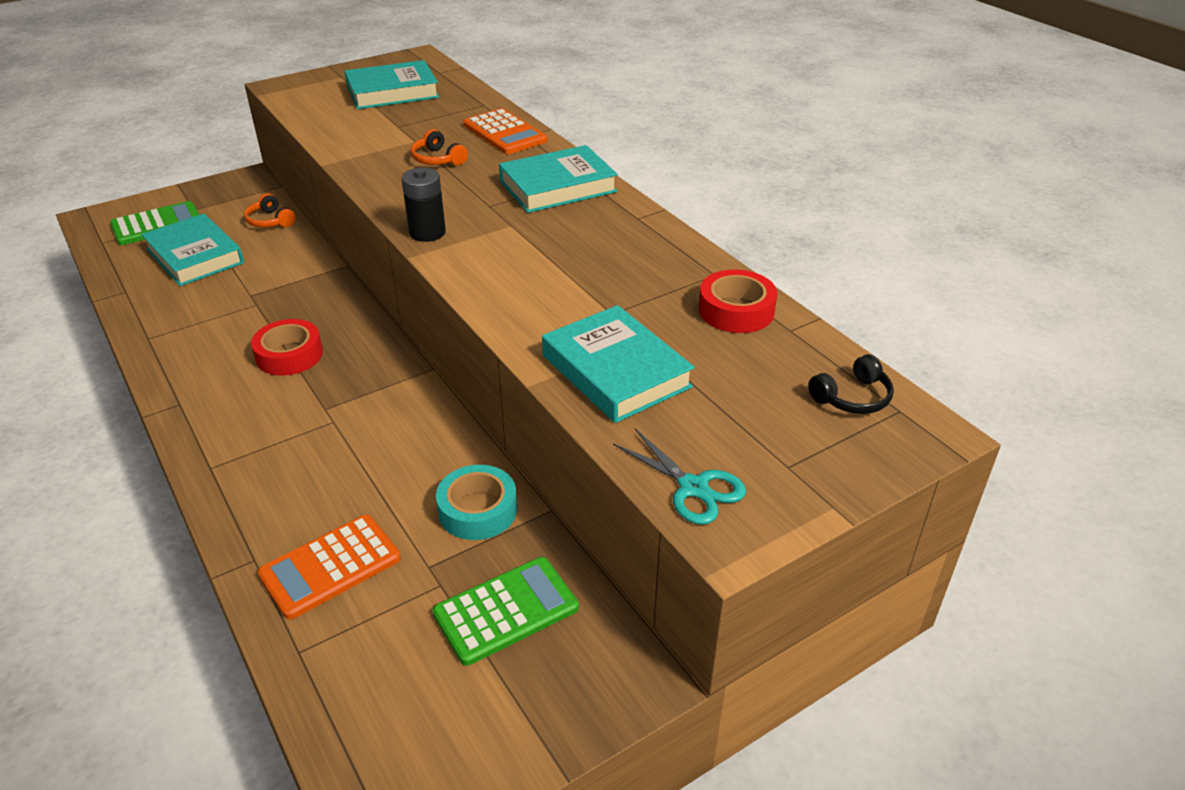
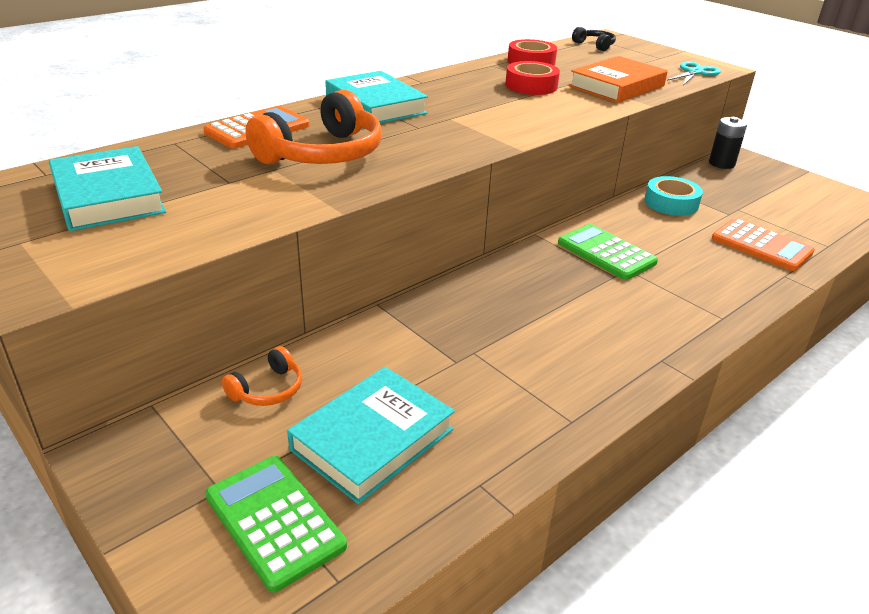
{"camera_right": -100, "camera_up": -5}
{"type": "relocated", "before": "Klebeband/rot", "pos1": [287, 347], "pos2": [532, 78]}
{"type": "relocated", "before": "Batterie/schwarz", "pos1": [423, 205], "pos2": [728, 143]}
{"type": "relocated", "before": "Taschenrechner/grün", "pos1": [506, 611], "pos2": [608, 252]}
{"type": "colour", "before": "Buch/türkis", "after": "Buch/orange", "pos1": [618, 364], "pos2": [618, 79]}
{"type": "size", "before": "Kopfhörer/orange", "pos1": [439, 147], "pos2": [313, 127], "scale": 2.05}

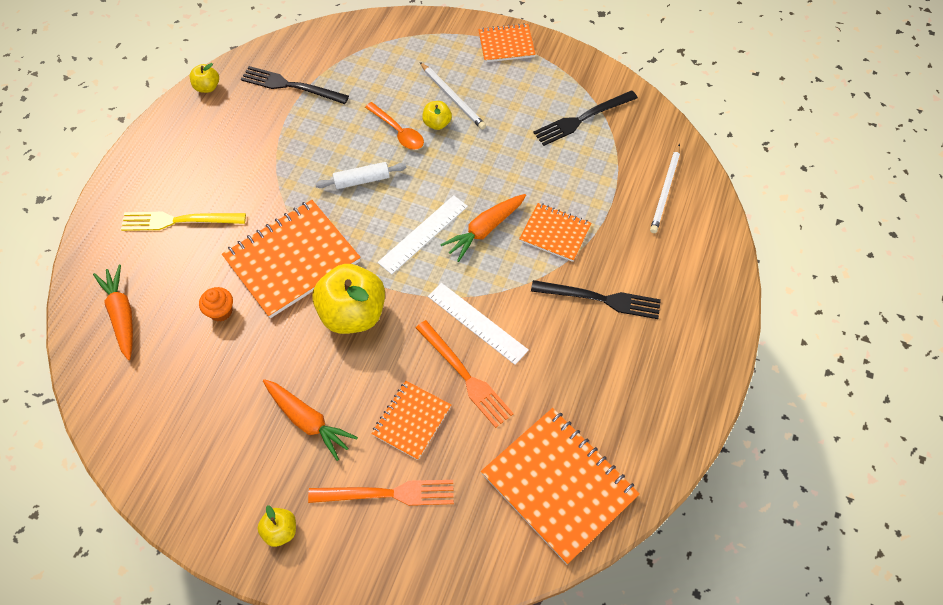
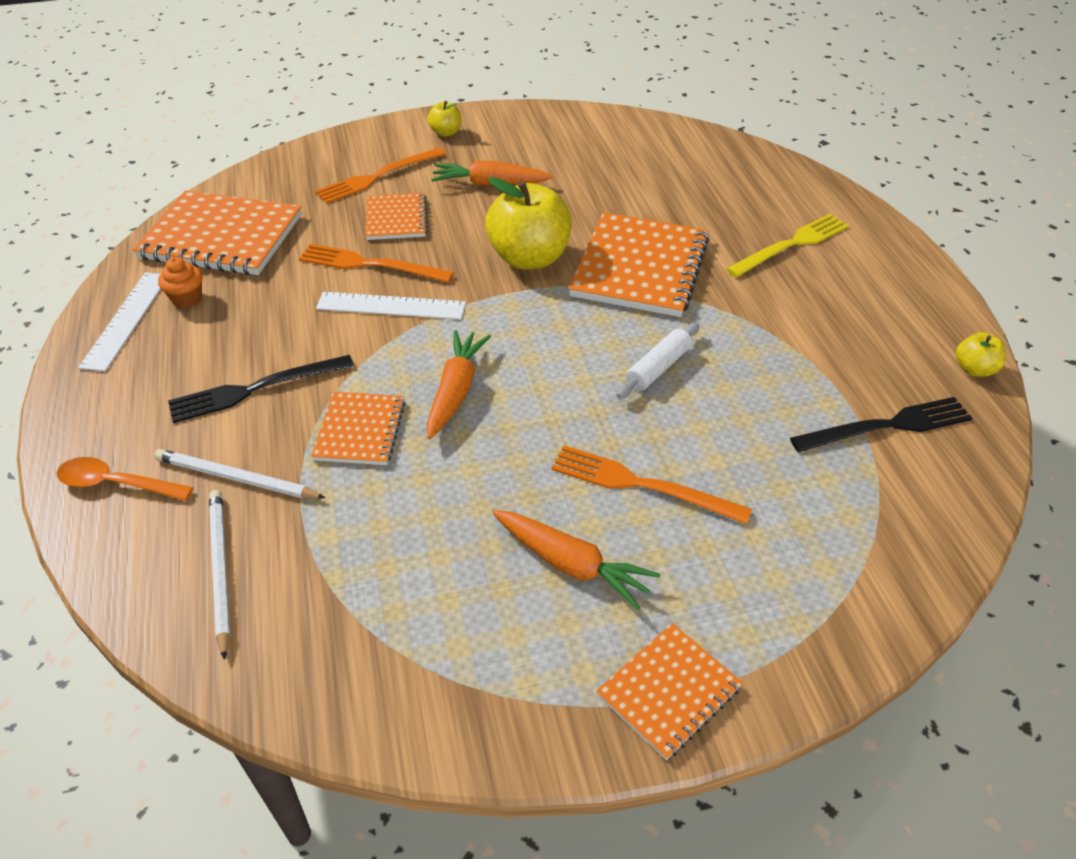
{"camera_right": 145, "camera_up": -15}
{"type": "missing", "before": "Gabel/schwarz", "pos1": [585, 118]}
{"type": "relocated", "before": "Karotte/orange", "pos1": [113, 312], "pos2": [576, 560]}
{"type": "relocated", "before": "Muffin/orange", "pos1": [216, 304], "pos2": [180, 282]}
{"type": "relocated", "before": "Löffel/orange", "pos1": [394, 126], "pos2": [124, 479]}
{"type": "relocated", "before": "Lineal/weiß", "pos1": [422, 234], "pos2": [119, 322]}
{"type": "relocated", "before": "Bleistift/weiß", "pos1": [453, 96], "pos2": [240, 474]}
{"type": "exchanged", "before": "Apfel/gelb", "after": "Gabel/orange", "pos1": [437, 115], "pos2": [651, 485]}
{"type": "spun", "before": "Notizbuch/orange", "pos1": [555, 232], "pos2": [358, 428], "turn": -75}

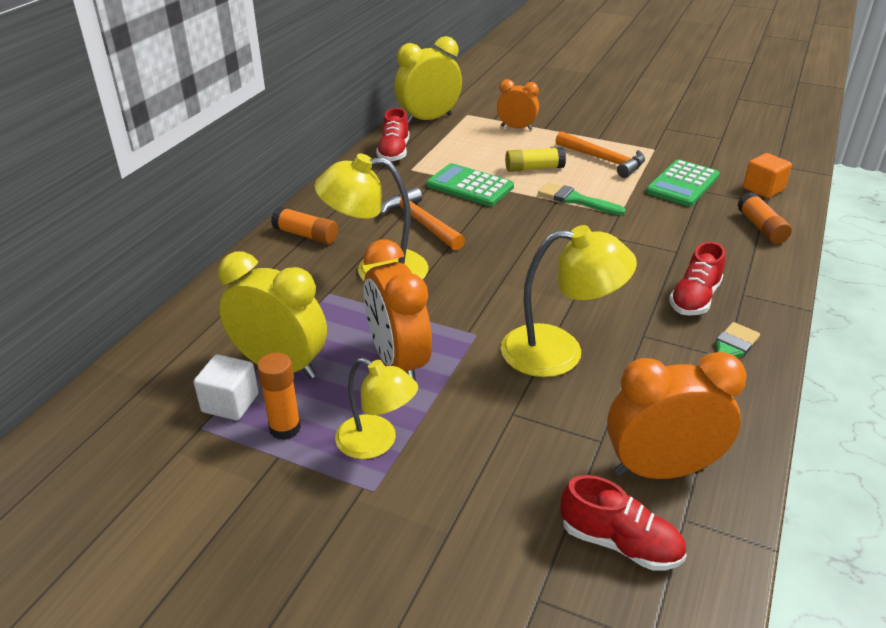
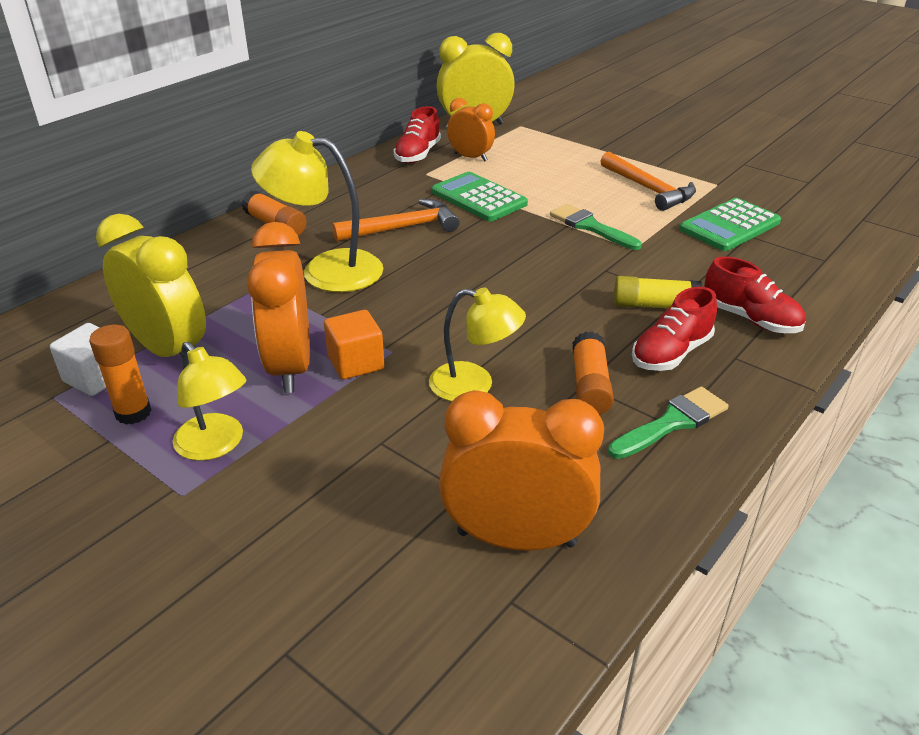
{"camera_right": 15, "camera_up": 0}
{"type": "relocated", "before": "Wecker/orange", "pos1": [518, 104], "pos2": [471, 130]}
{"type": "relocated", "before": "Klebestift/gelb", "pos1": [535, 159], "pos2": [658, 292]}
{"type": "relocated", "before": "Schuh/rot", "pos1": [623, 523], "pos2": [755, 294]}
{"type": "relocated", "before": "Klebestift/orange", "pos1": [764, 218], "pos2": [593, 373]}
{"type": "relocated", "before": "Kubus/orange", "pos1": [767, 175], "pos2": [354, 345]}
{"type": "spun", "before": "Hammer/orange", "pos1": [422, 218], "pos2": [395, 220], "turn": 90}
{"type": "size", "before": "Lampe/gelb", "pos1": [569, 301], "pos2": [477, 344], "scale": 0.67}

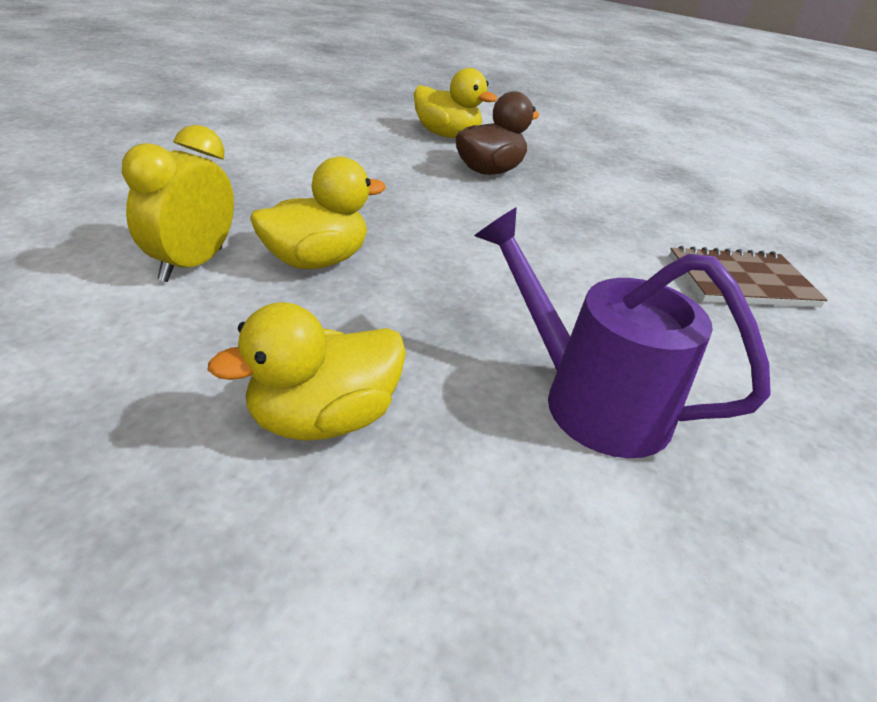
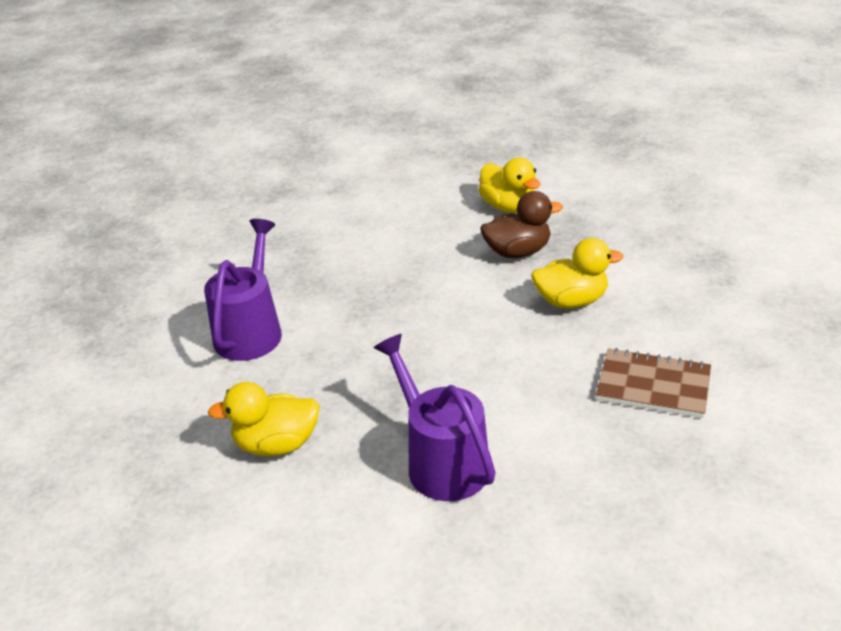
{"camera_right": 30, "camera_up": 0}
{"type": "relocated", "before": "Ente/gelb", "pos1": [318, 212], "pos2": [577, 273]}
{"type": "exchanged", "before": "Wecker/gelb", "after": "Gießkanne/lila", "pos1": [178, 203], "pos2": [243, 290]}

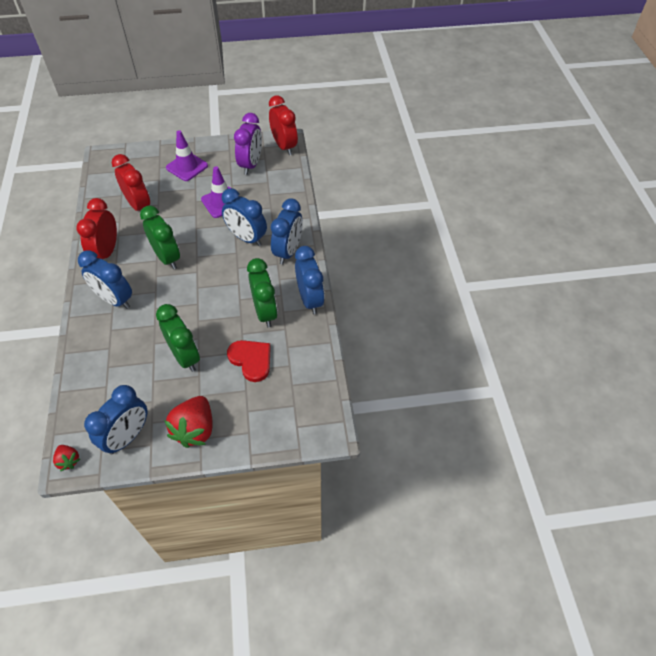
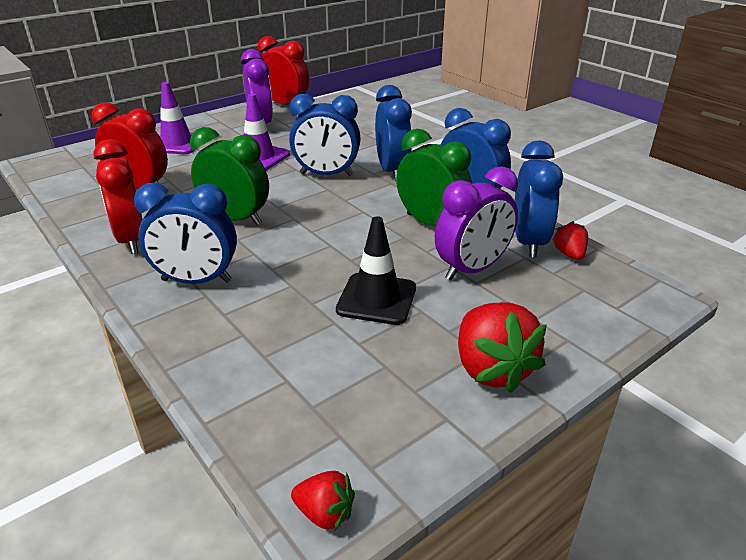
{"camera_right": -30, "camera_up": -20}
{"type": "appeared", "after": "Erdbeere/rot", "pos2": [570, 240]}
{"type": "relocated", "before": "Wecker/blau", "pos1": [115, 419], "pos2": [539, 198]}
{"type": "exchanged", "before": "Wecker/grün", "after": "Leitkegel/schwarz", "pos1": [178, 338], "pos2": [376, 270]}
{"type": "exchanged", "before": "Herz/rot", "after": "Wecker/lila", "pos1": [249, 361], "pos2": [476, 223]}

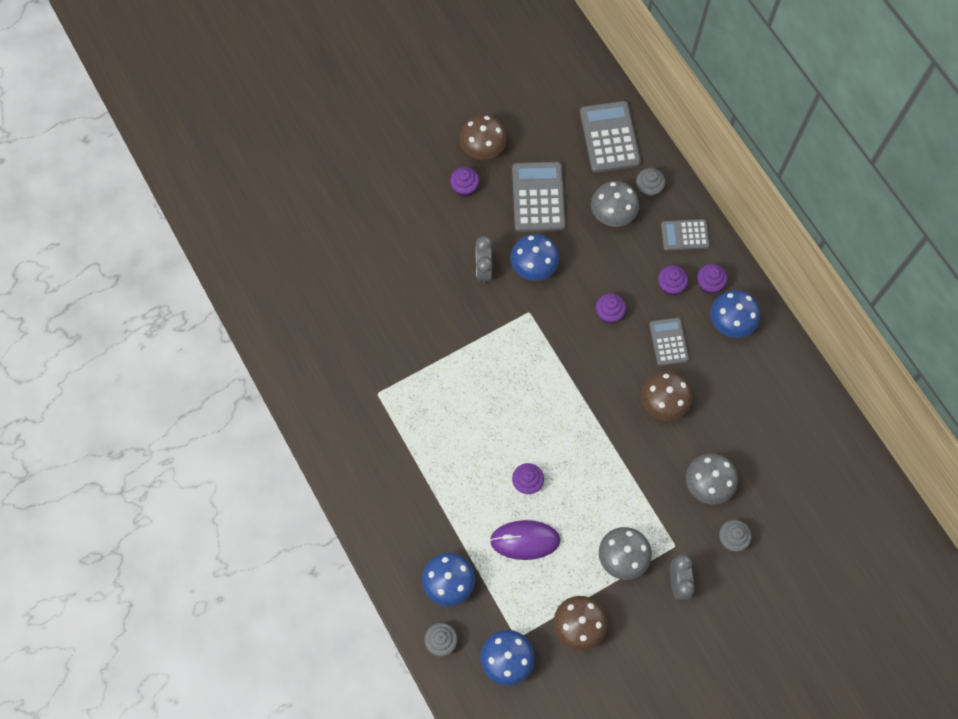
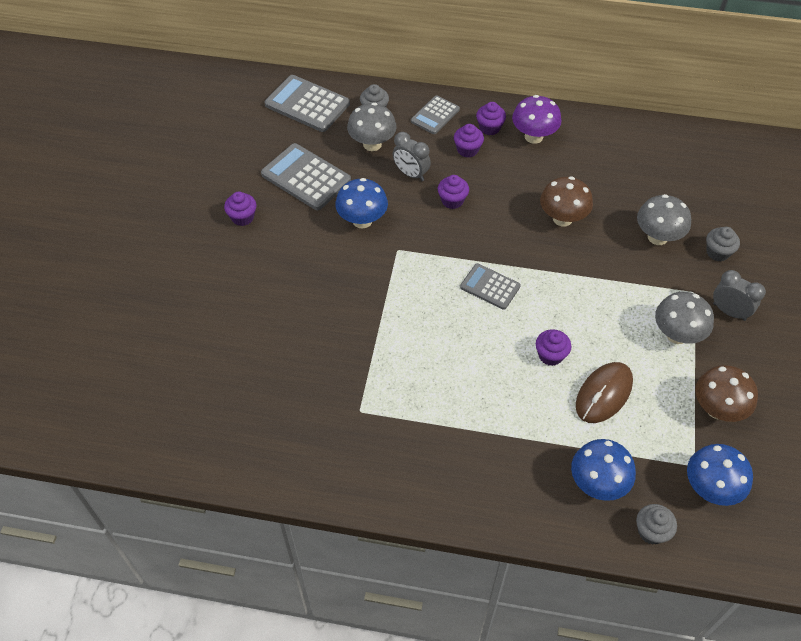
{"camera_right": -50, "camera_up": -15}
{"type": "missing", "before": "Pilz/braun", "pos1": [483, 137]}
{"type": "relocated", "before": "Wecker/grau", "pos1": [484, 260], "pos2": [412, 156]}
{"type": "relocated", "before": "Taschenrechner/grau", "pos1": [669, 342], "pos2": [490, 286]}
{"type": "colour", "before": "Computermaus/lila", "after": "Computermaus/braun", "pos1": [525, 540], "pos2": [604, 392]}
{"type": "colour", "before": "Pilz/blau", "after": "Pilz/lila", "pos1": [735, 314], "pos2": [537, 119]}

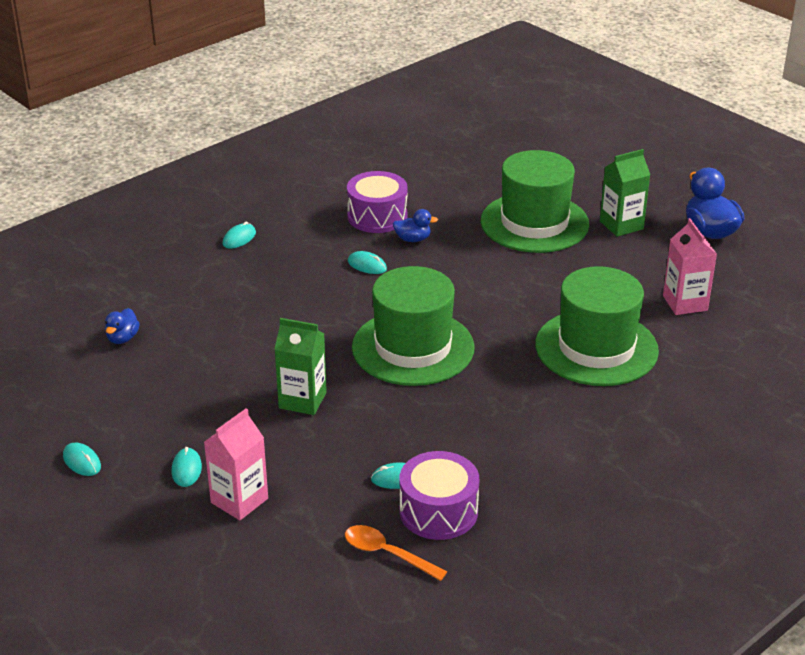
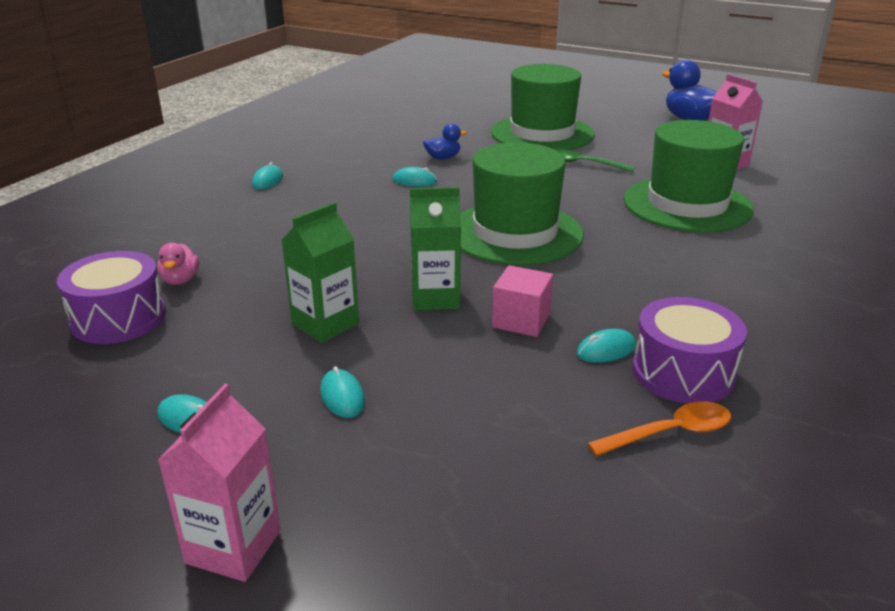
{"camera_right": -20, "camera_up": -5}
{"type": "appeared", "after": "Kubus/rosa", "pos2": [522, 301]}
{"type": "appeared", "after": "Löffel/grün", "pos2": [595, 160]}
{"type": "relocated", "before": "Getränkekarton/rosa", "pos1": [236, 464], "pos2": [219, 483]}
{"type": "relocated", "before": "Trommel/lila", "pos1": [377, 202], "pos2": [111, 297]}
{"type": "relocated", "before": "Getränkekarton/grün", "pos1": [625, 193], "pos2": [320, 272]}
{"type": "colour", "before": "Ente/blau", "after": "Ente/rosa", "pos1": [122, 326], "pos2": [178, 264]}
{"type": "spun", "before": "Löffel/orange", "pos1": [396, 553], "pos2": [659, 428], "turn": 150}

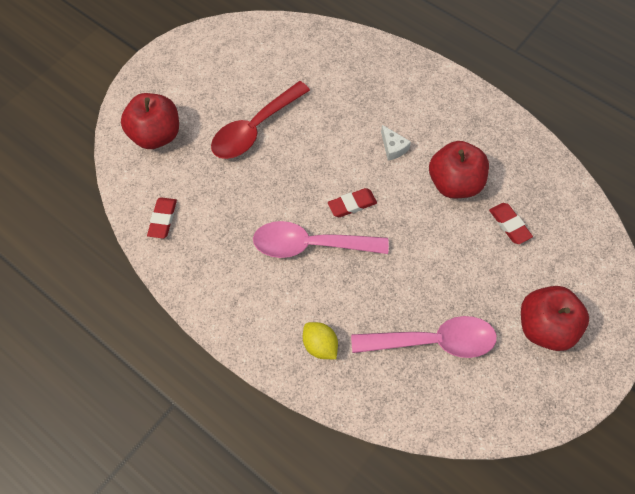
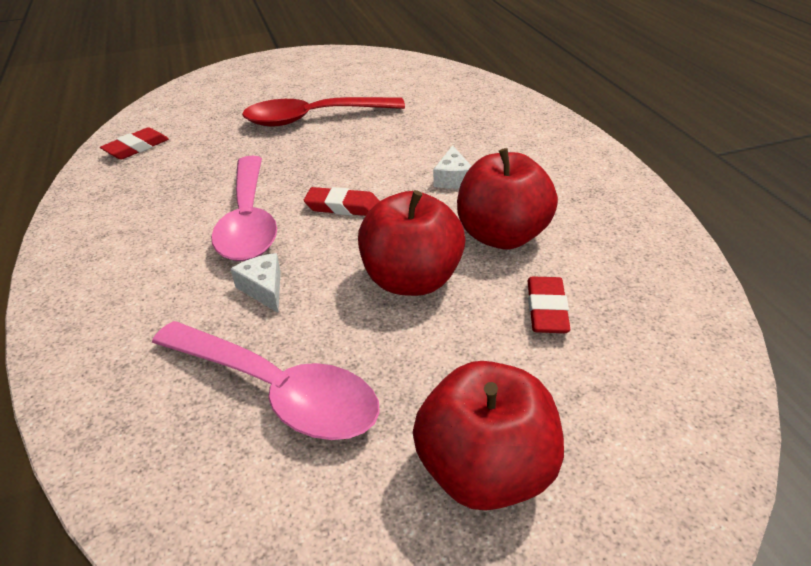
{"camera_right": 35, "camera_up": -25}
{"type": "missing", "before": "Zitrone/gelb", "pos1": [320, 340]}
{"type": "appeared", "after": "Käse/weiß", "pos2": [256, 283]}
{"type": "relocated", "before": "Apfel/rot", "pos1": [150, 121], "pos2": [412, 243]}
{"type": "spun", "before": "Löffel/rosa", "pos1": [321, 239], "pos2": [244, 208], "turn": -135}

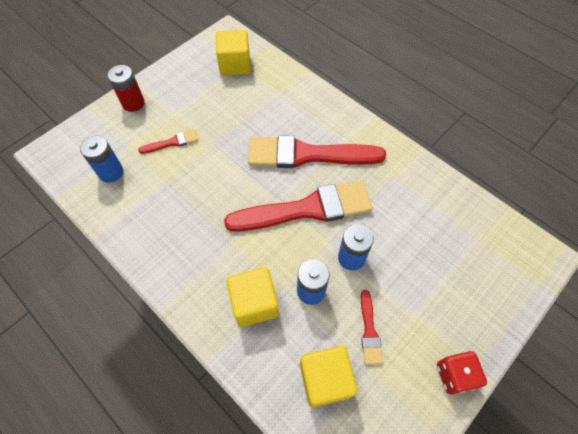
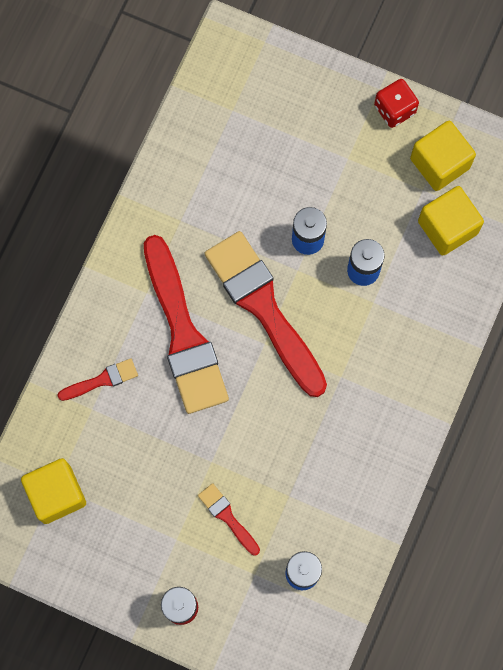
{"camera_right": -110, "camera_up": 15}
{"type": "relocated", "before": "Kubus/gelb", "pos1": [252, 297], "pos2": [443, 156]}
{"type": "relocated", "before": "Pinsel/rot", "pos1": [372, 327], "pos2": [97, 379]}

